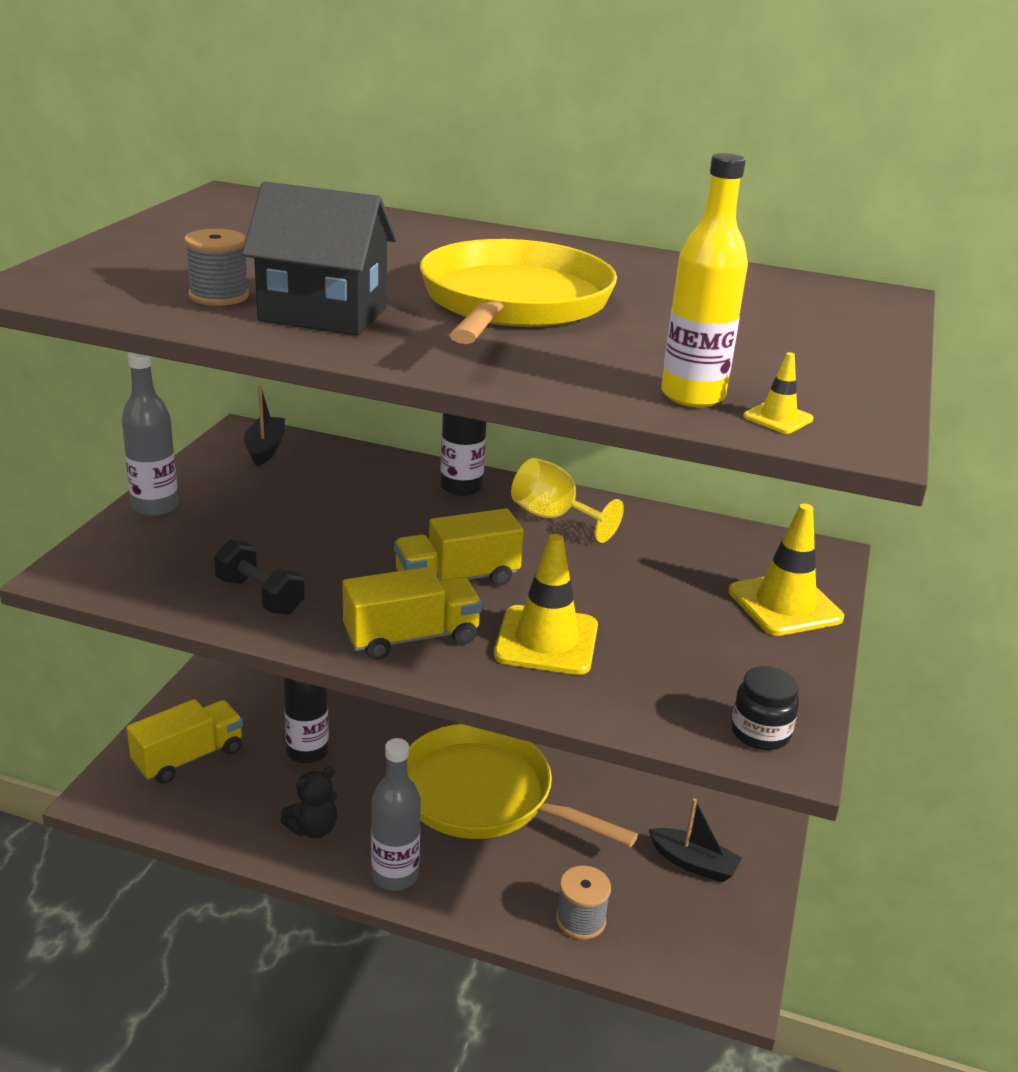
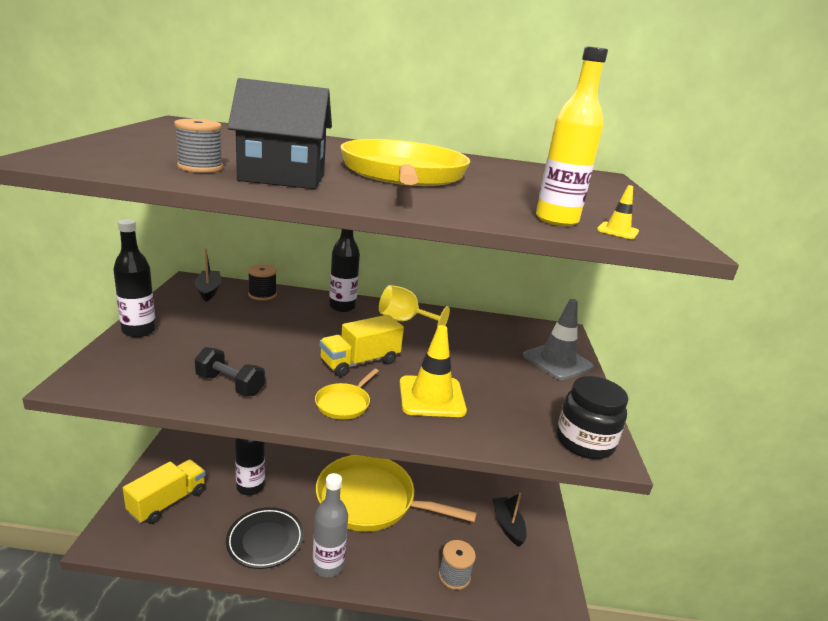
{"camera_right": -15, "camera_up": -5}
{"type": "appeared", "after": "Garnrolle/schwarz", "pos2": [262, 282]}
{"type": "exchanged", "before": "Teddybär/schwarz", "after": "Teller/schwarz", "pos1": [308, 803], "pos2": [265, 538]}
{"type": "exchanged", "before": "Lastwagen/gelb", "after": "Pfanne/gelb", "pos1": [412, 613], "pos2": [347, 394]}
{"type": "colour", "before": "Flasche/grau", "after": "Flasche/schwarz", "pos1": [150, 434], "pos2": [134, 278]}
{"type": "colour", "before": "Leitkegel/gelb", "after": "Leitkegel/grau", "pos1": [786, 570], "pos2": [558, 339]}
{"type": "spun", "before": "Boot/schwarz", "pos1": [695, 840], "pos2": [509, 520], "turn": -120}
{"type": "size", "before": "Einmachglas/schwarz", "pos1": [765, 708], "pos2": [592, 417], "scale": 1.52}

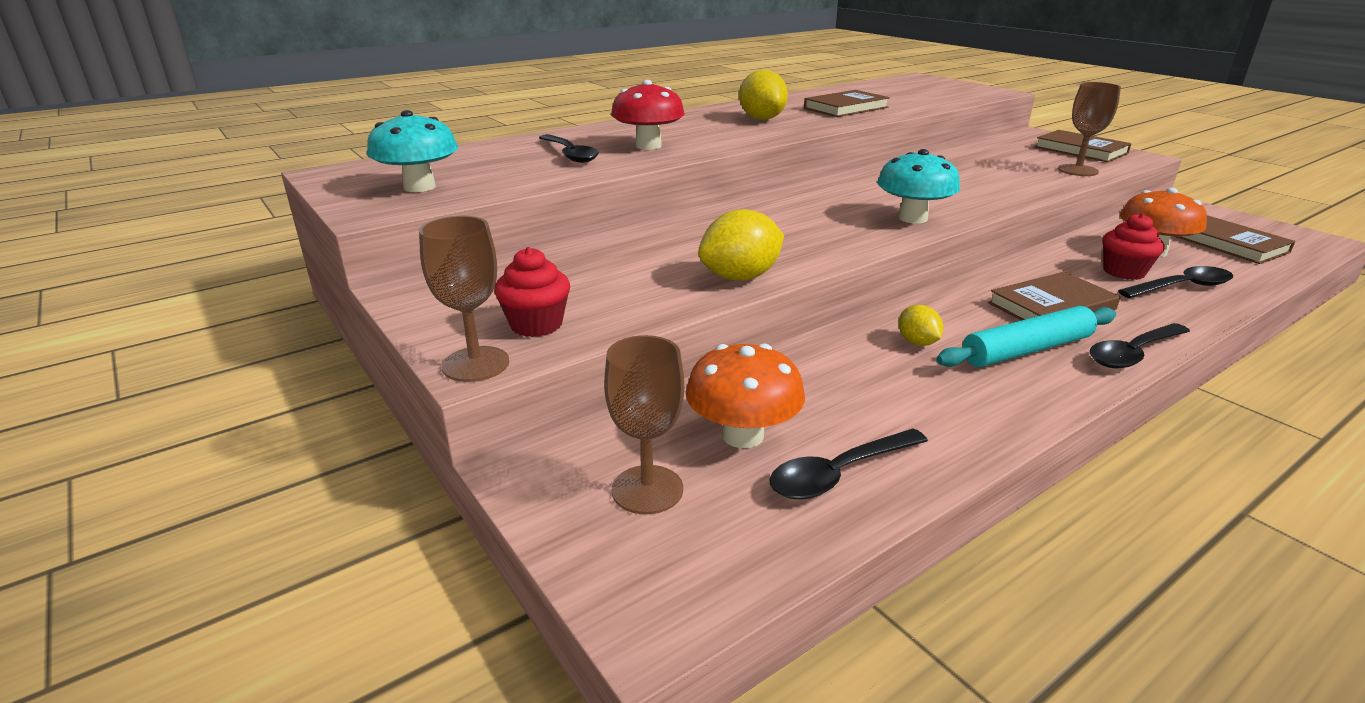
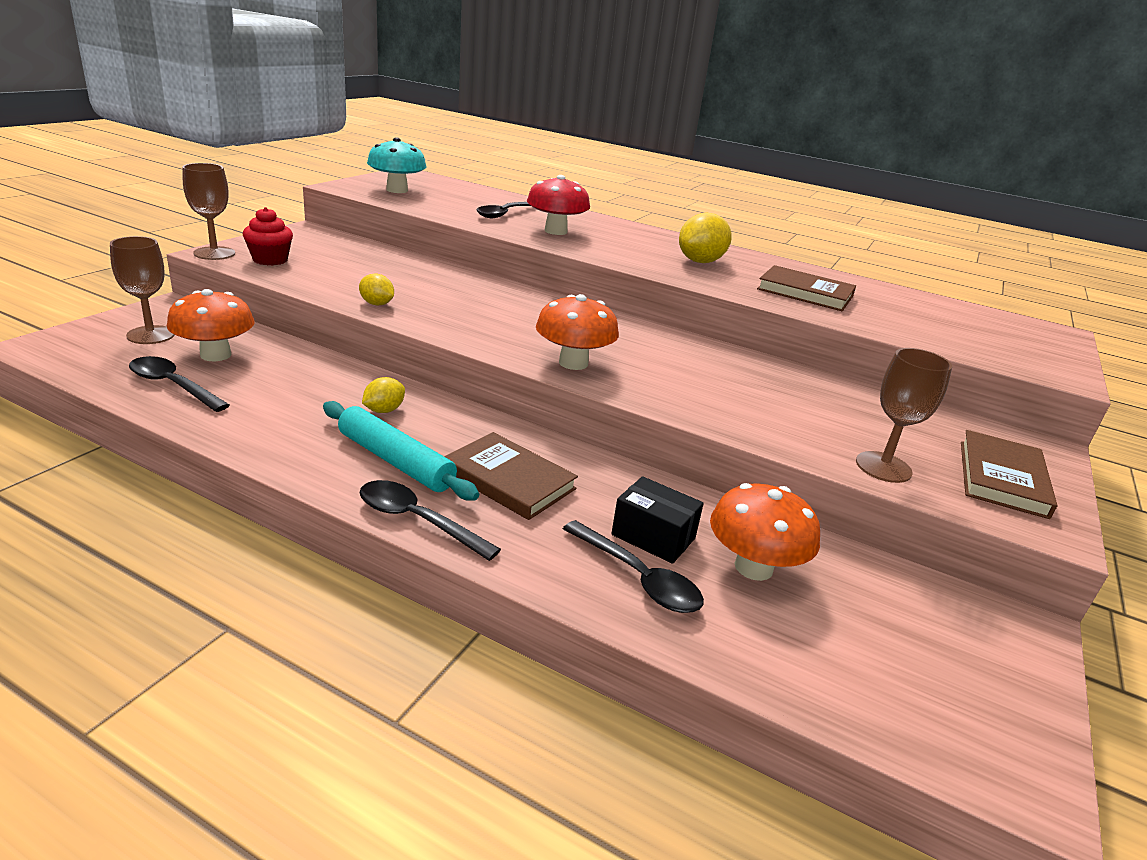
{"camera_right": 60, "camera_up": 0}
{"type": "missing", "before": "Buch/braun", "pos1": [1235, 239]}
{"type": "exchanged", "before": "Muffin/rot", "after": "Schachtel/schwarz", "pos1": [1133, 246], "pos2": [657, 520]}
{"type": "colour", "before": "Pilz/türkis", "after": "Pilz/orange", "pos1": [918, 186], "pos2": [577, 332]}
{"type": "size", "before": "Zitrone/gelb", "pos1": [741, 245], "pos2": [376, 289], "scale": 0.57}

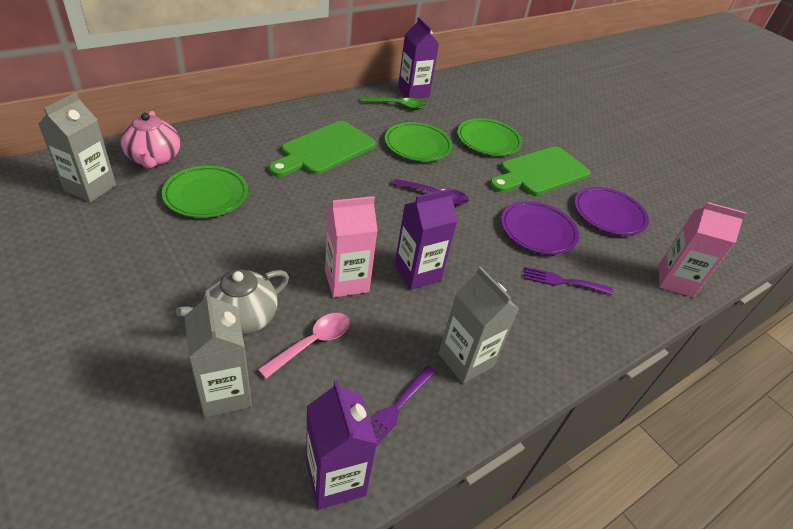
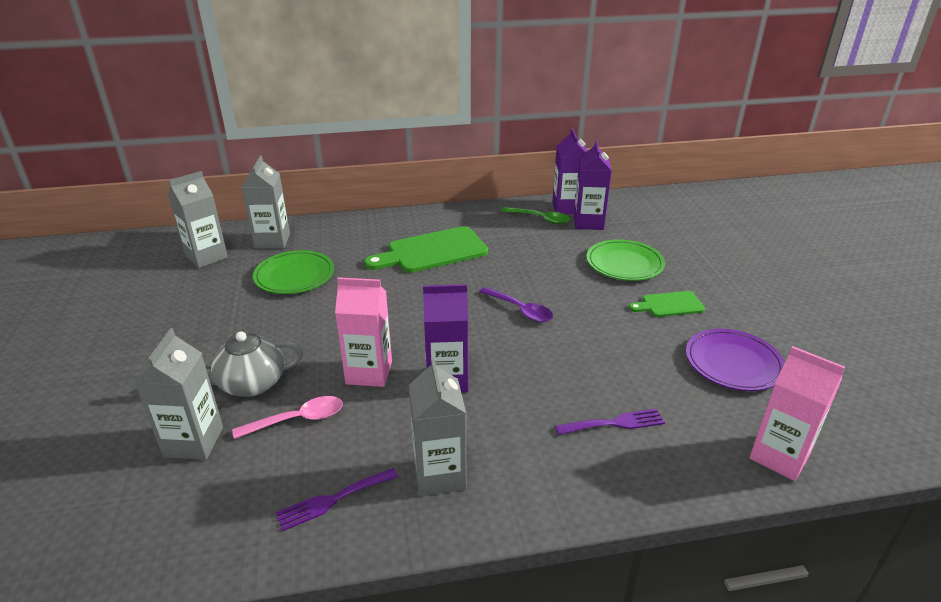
{"camera_right": 30, "camera_up": -10}
{"type": "missing", "before": "Teller/grün", "pos1": [419, 142]}
{"type": "missing", "before": "Teller/lila", "pos1": [540, 228]}
{"type": "relocated", "before": "Getränkekarton/lila", "pos1": [342, 445], "pos2": [593, 185]}
{"type": "exchanged", "before": "Teekanne/rosa", "after": "Getränkekarton/grau", "pos1": [150, 140], "pos2": [265, 202]}
{"type": "spun", "before": "Gabel/lila", "pos1": [568, 281], "pos2": [610, 422], "turn": 135}
{"type": "size", "before": "Schneidebrett/grün", "pos1": [540, 170], "pos2": [667, 304], "scale": 0.54}

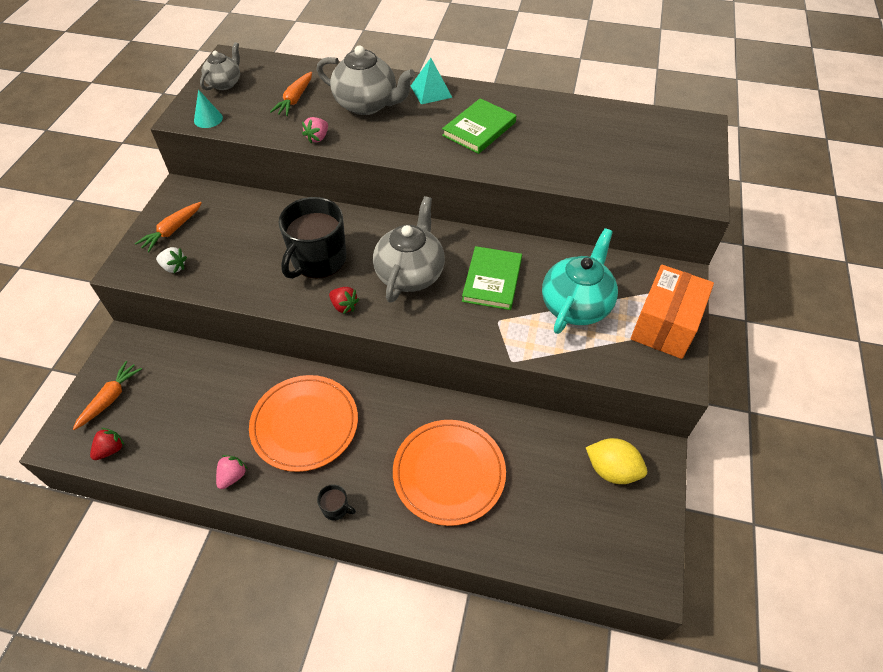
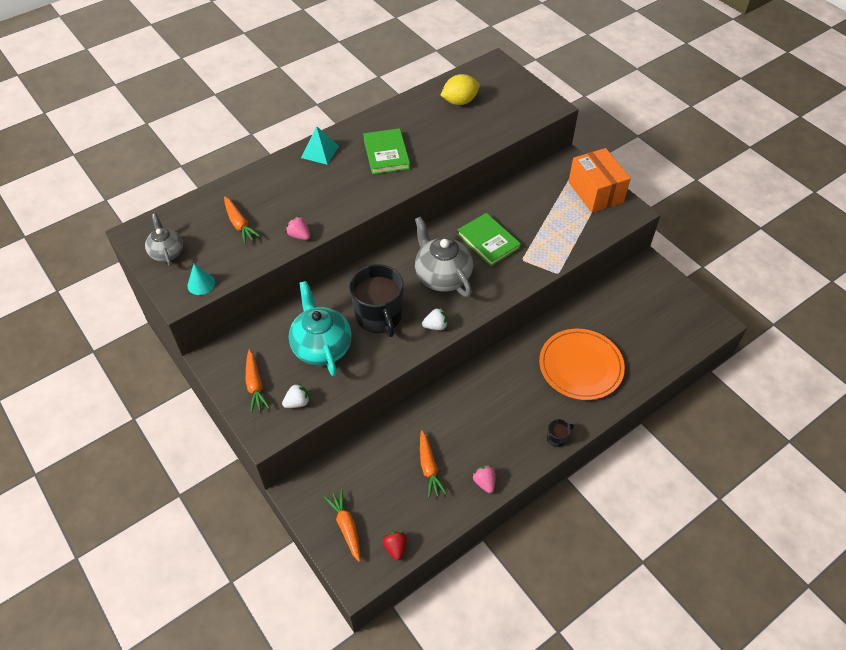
{"camera_right": -50, "camera_up": 0}
{"type": "missing", "before": "Teller/orange", "pos1": [303, 423]}
{"type": "missing", "before": "Teekanne/grau", "pos1": [366, 80]}
{"type": "appeared", "after": "Karotte/orange", "pos2": [433, 464]}
{"type": "relocated", "before": "Teekanne/türkis", "pos1": [580, 281], "pos2": [320, 328]}
{"type": "relocated", "before": "Zitrone/gelb", "pos1": [616, 461], "pos2": [460, 89]}
{"type": "colour", "before": "Erdbeere/rot", "after": "Erdbeere/weiß", "pos1": [344, 300], "pos2": [435, 319]}
{"type": "spun", "before": "Erdbeere/rosa", "pos1": [315, 130], "pos2": [298, 228], "turn": 150}

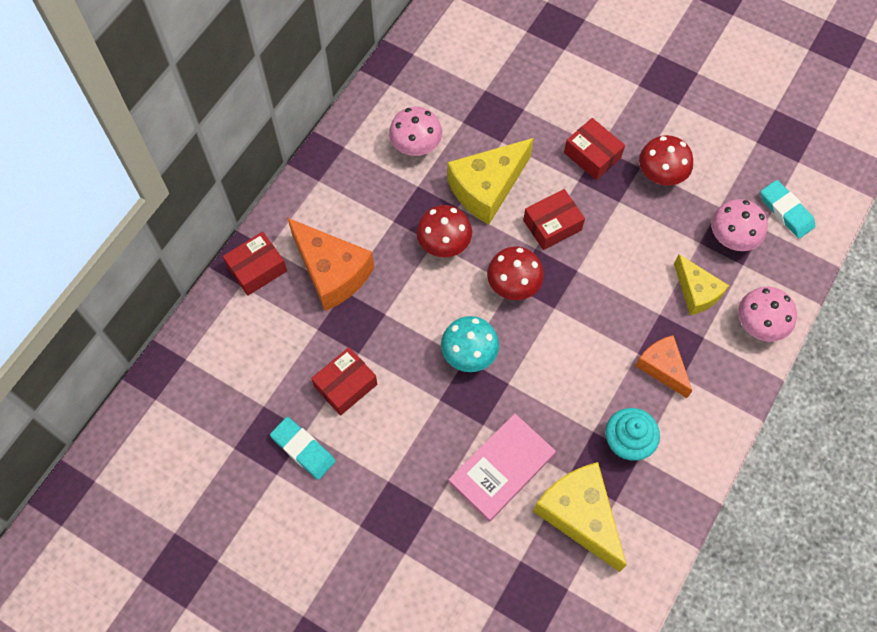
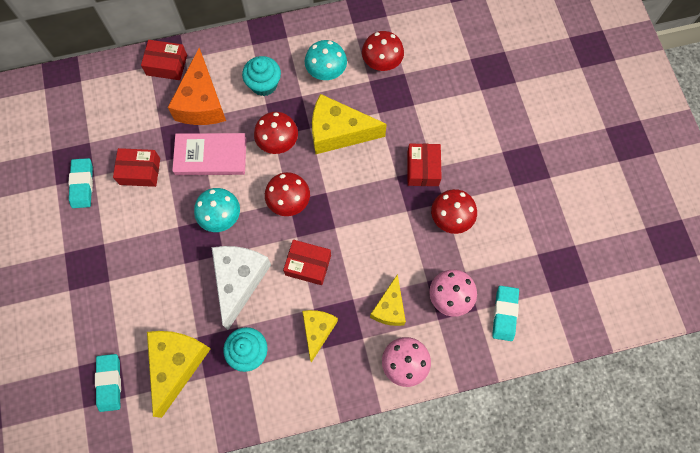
{"camera_right": 45, "camera_up": 5}
{"type": "appeared", "after": "Radiergummi/türkis", "pos2": [108, 383]}
{"type": "appeared", "after": "Käse/weiß", "pos2": [241, 288]}
{"type": "appeared", "after": "Muffin/türkis", "pos2": [261, 76]}
{"type": "appeared", "after": "Pilz/rot", "pos2": [383, 51]}
{"type": "relocated", "before": "Buch/rosa", "pos1": [502, 467], "pos2": [209, 154]}
{"type": "relocated", "before": "Schachtel/rot", "pos1": [554, 219], "pos2": [307, 262]}
{"type": "colour", "before": "Pilz/rosa", "after": "Pilz/türkis", "pos1": [415, 131], "pos2": [326, 60]}
{"type": "colour", "before": "Käse/orange", "after": "Käse/gelb", "pos1": [663, 366], "pos2": [320, 336]}

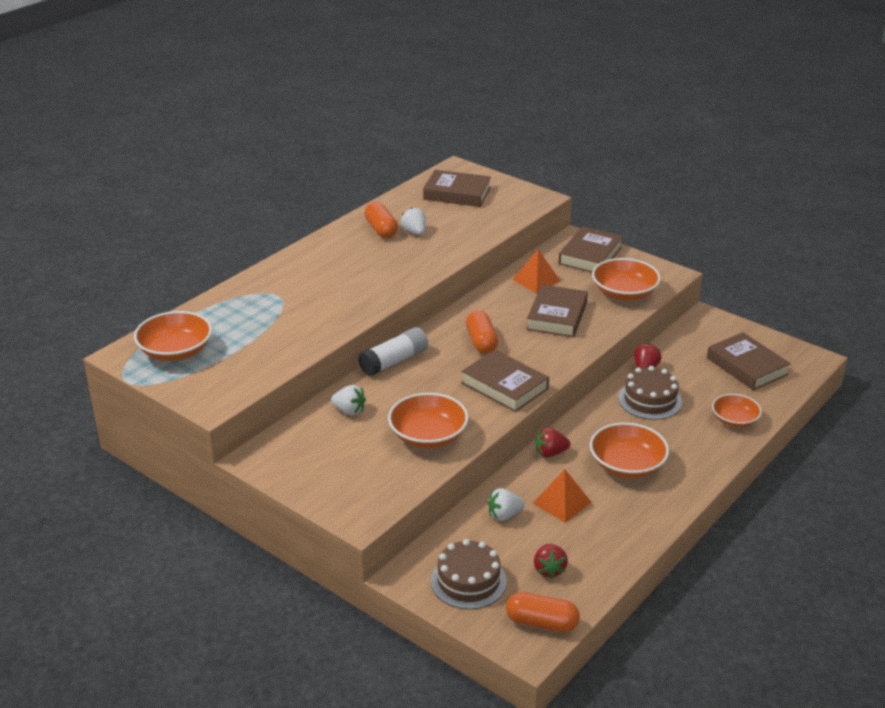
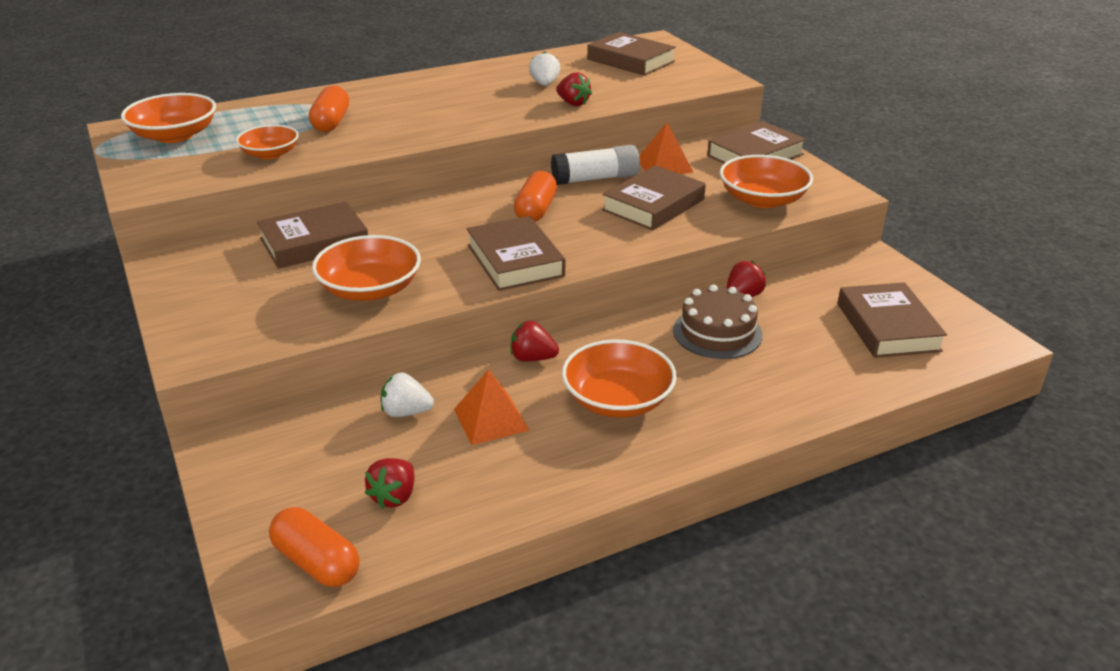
{"camera_right": 25, "camera_up": 0}
{"type": "missing", "before": "Kuchen/braun", "pos1": [469, 574]}
{"type": "appeared", "after": "Erdbeere/rot", "pos2": [574, 89]}
{"type": "relocated", "before": "Klebestift/weiß", "pos1": [393, 351], "pos2": [595, 165]}
{"type": "relocated", "before": "Kapsel/orange", "pos1": [381, 220], "pos2": [329, 108]}
{"type": "relocated", "before": "Schüssel/orange", "pos1": [737, 410], "pos2": [267, 142]}
{"type": "exchanged", "before": "Erdbeere/weiß", "after": "Buch/braun", "pos1": [348, 400], "pos2": [312, 235]}

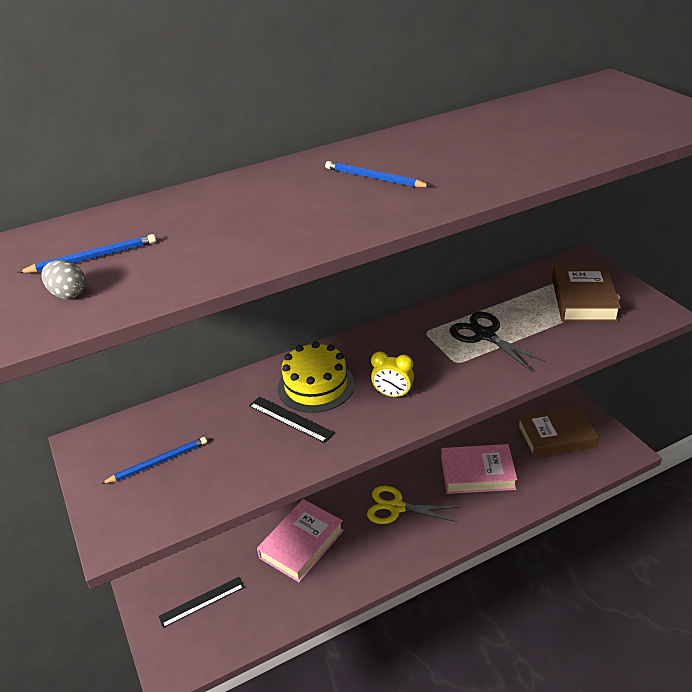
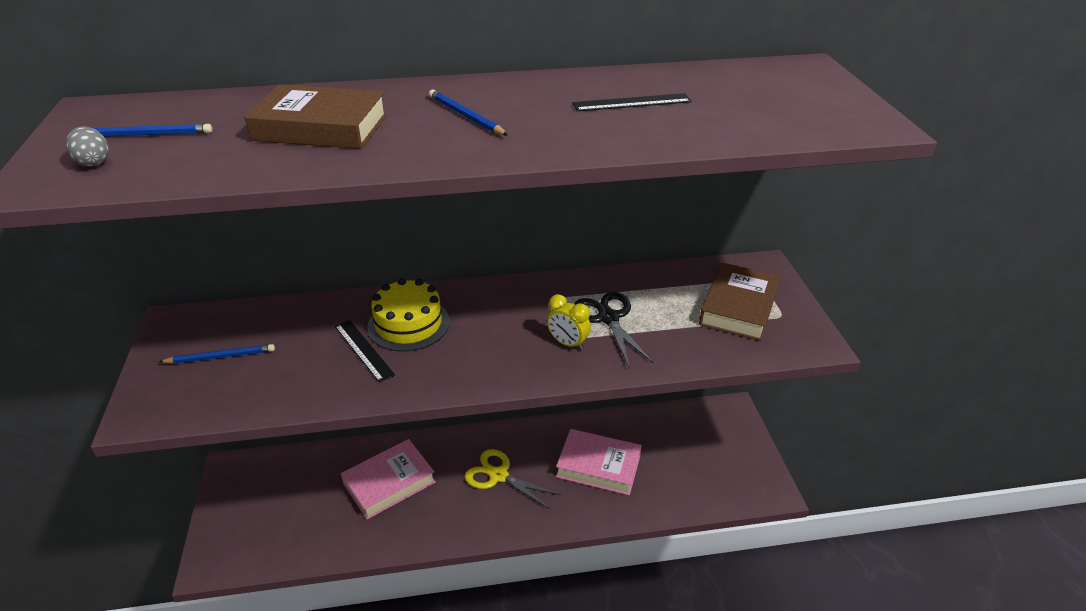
{"camera_right": 15, "camera_up": 0}
{"type": "relocated", "before": "Lineal/schwarz", "pos1": [201, 602], "pos2": [632, 102]}
{"type": "relocated", "before": "Wecker/gelb", "pos1": [392, 374], "pos2": [569, 322]}
{"type": "relocated", "before": "Buch/braun", "pos1": [558, 432], "pos2": [315, 117]}

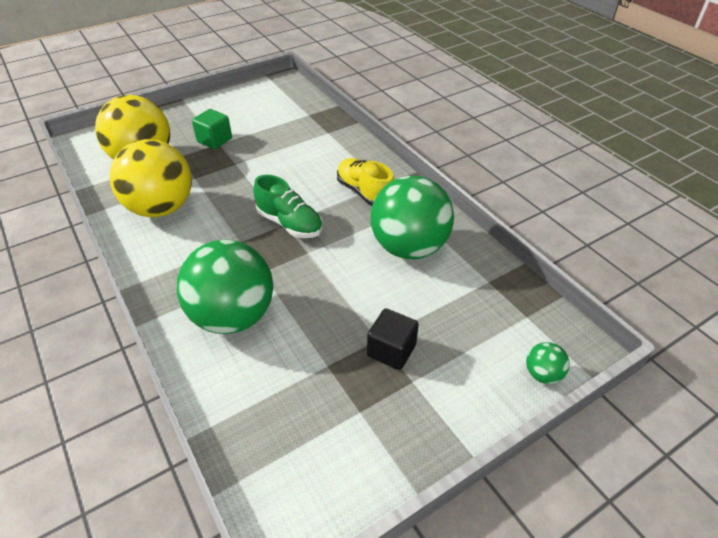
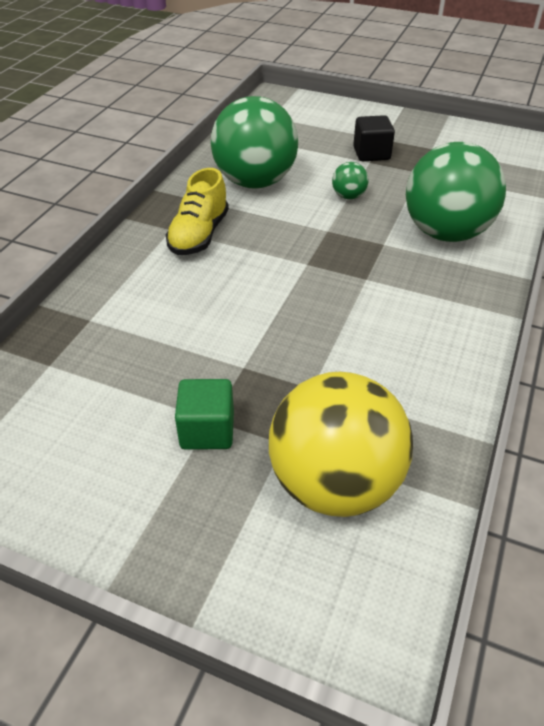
{"camera_right": -125, "camera_up": 0}
{"type": "missing", "before": "Ball/gelb", "pos1": [151, 178]}
{"type": "missing", "before": "Schuh/grün", "pos1": [288, 206]}
{"type": "relocated", "before": "Ball/grün", "pos1": [547, 363], "pos2": [350, 180]}

